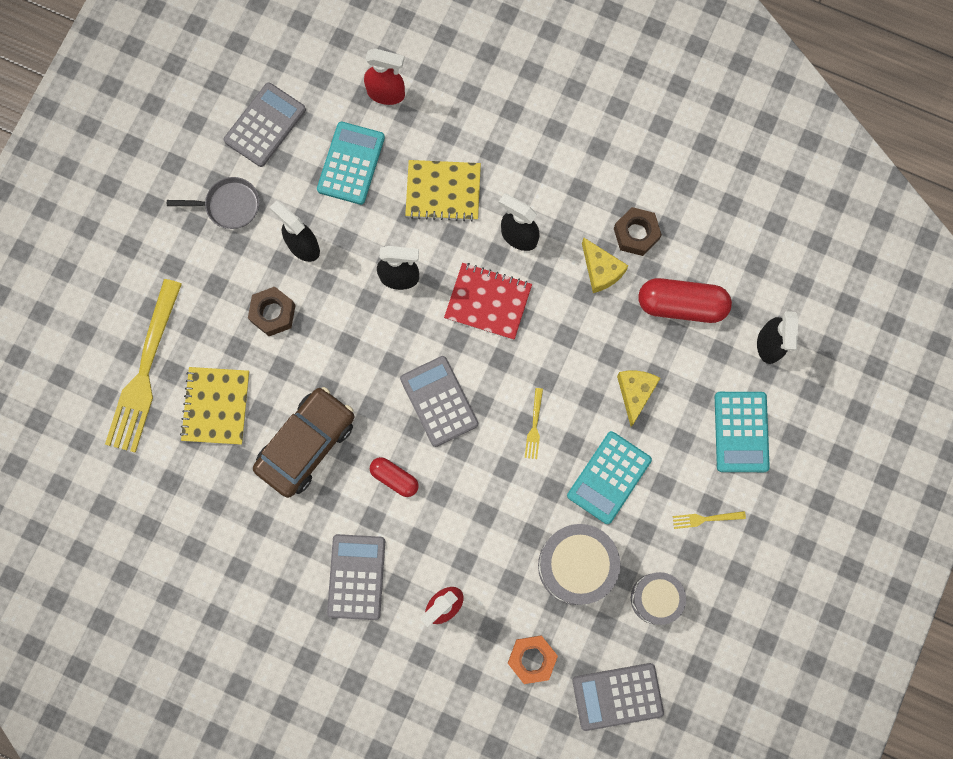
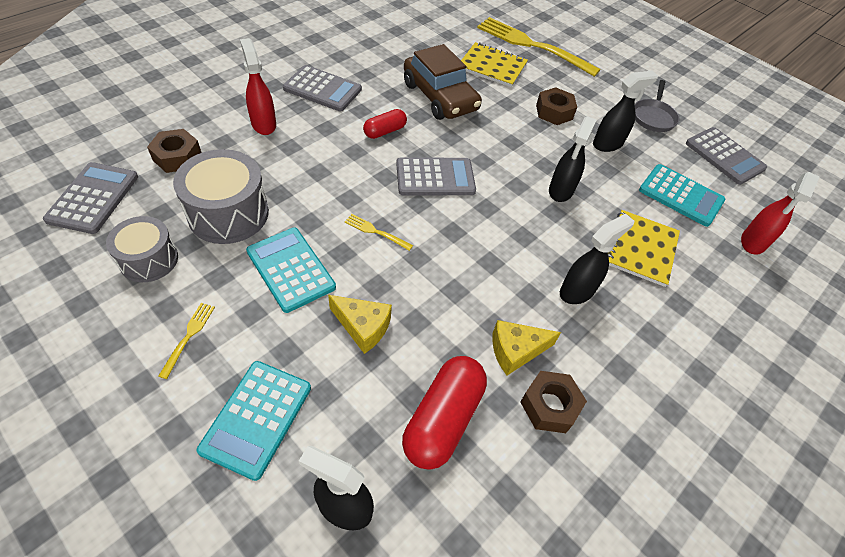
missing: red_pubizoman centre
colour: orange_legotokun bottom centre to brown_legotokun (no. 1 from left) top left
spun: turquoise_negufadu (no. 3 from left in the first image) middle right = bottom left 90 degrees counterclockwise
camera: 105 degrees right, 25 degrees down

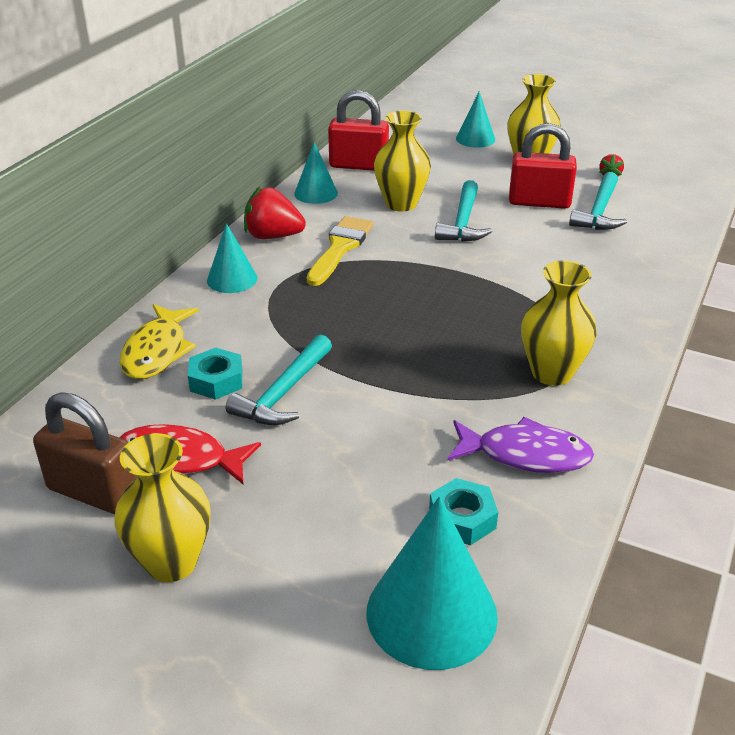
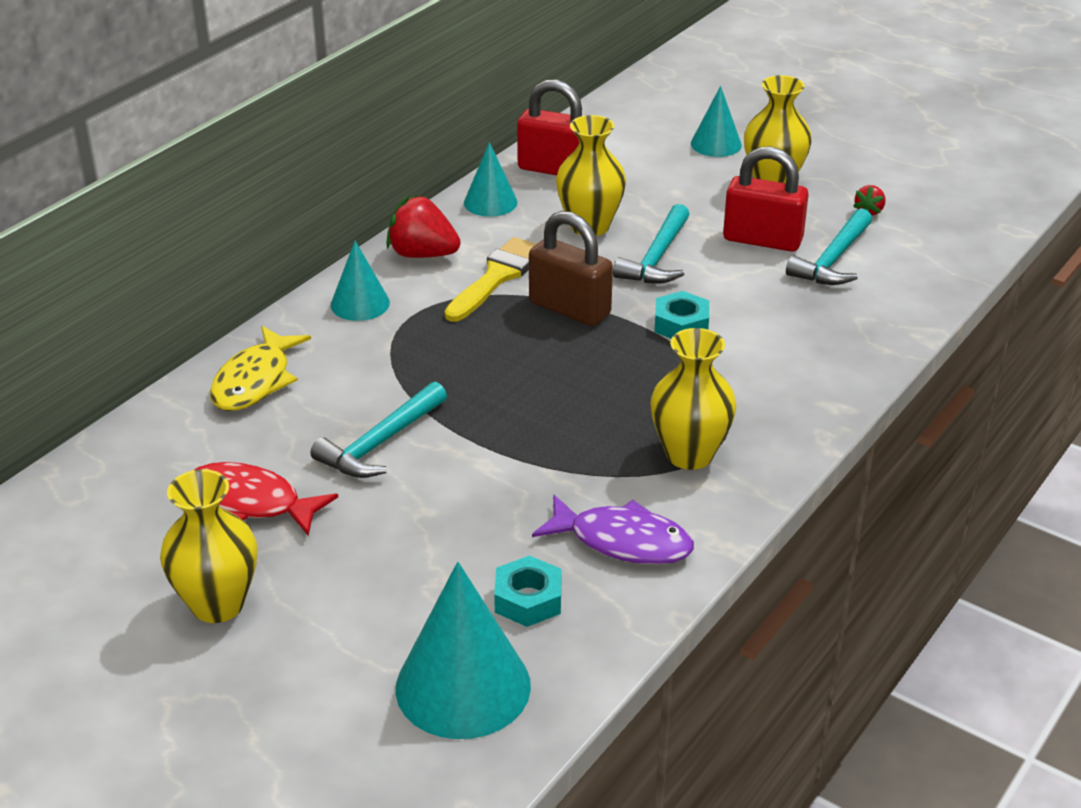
relocated: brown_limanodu middle left to top centre; turquoise_legotokun (no. 1 from left in the first image) middle left to turquoise_legotokun (no. 2 from left) centre
camera: 10 degrees right, 0 degrees up

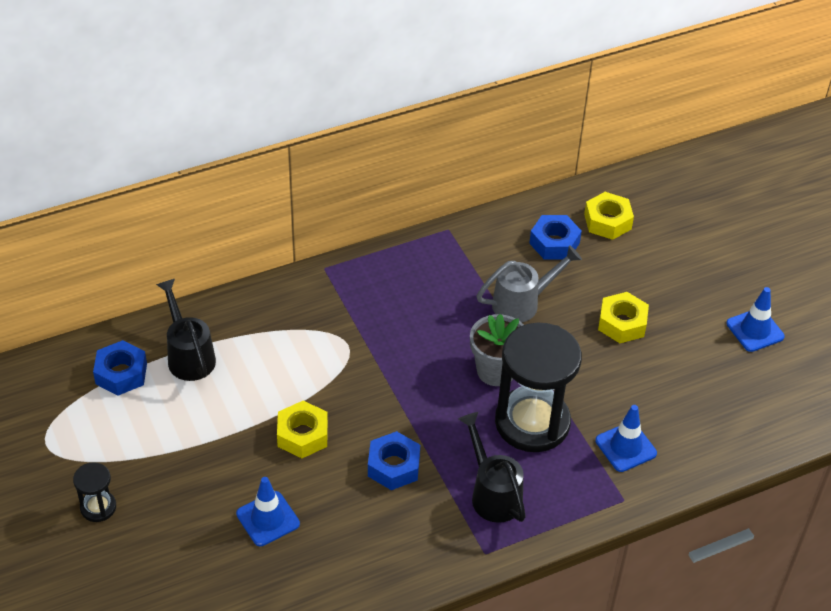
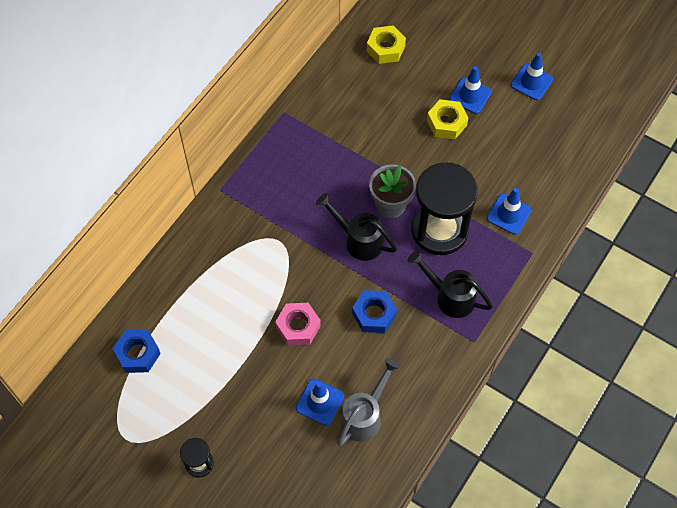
missing: blue_legotokun (no. 3 from left) middle right
appeared: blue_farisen (no. 2 from left) top right
relocated: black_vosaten (no. 1 from left) middle left to centre; grey_vosaten centre to bottom centre
colour: yellow_legotokun (no. 1 from left) bottom centre to pink_legotokun centre
camera: 30 degrees left, 15 degrees up

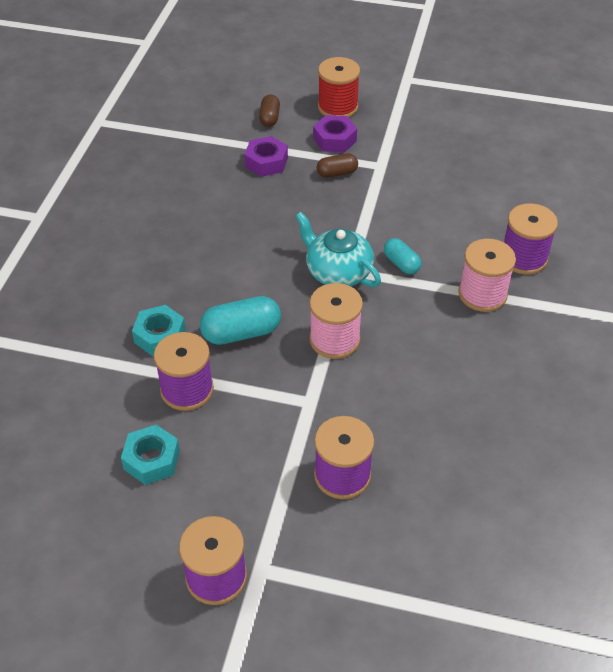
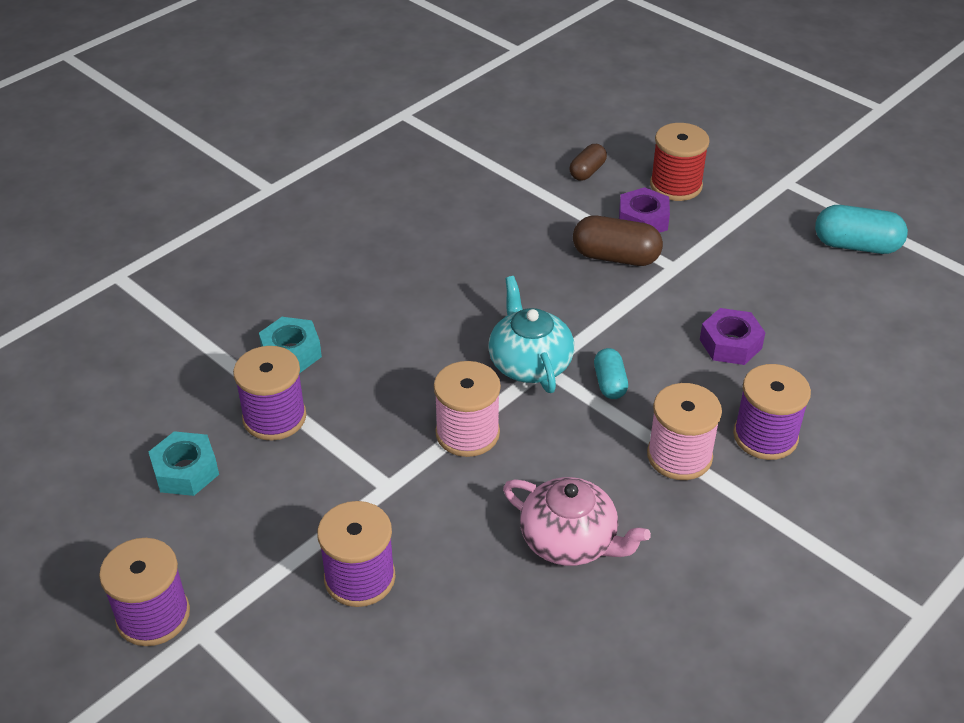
appeared: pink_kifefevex bottom centre
relocated: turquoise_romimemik (no. 1 from left in the first image) centre to turquoise_romimemik (no. 2 from left) top right; purple_legotokun (no. 1 from left in the first image) top centre to purple_legotokun (no. 2 from left) middle right
size: brown_romimemik (no. 2 from left) top centre = centre x1.65
camera: 30 degrees right, 5 degrees down

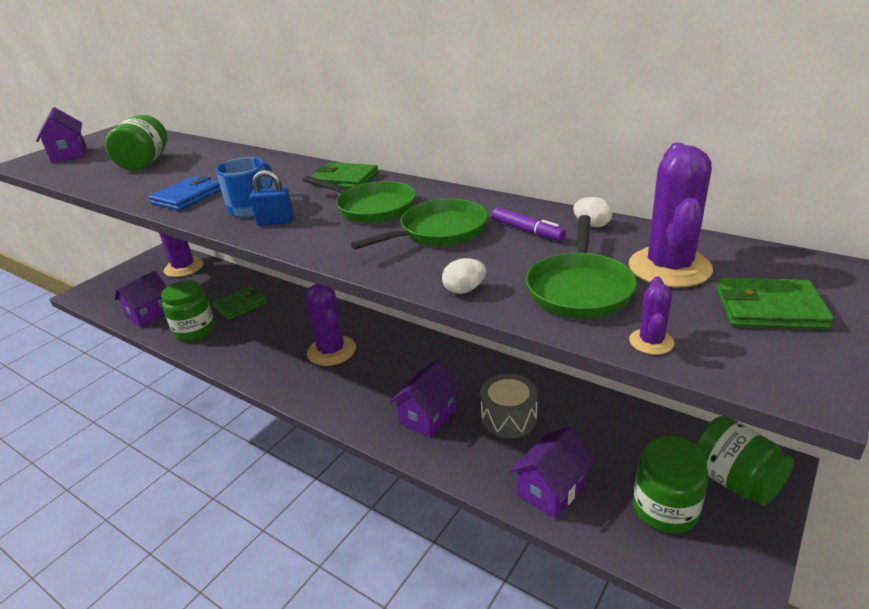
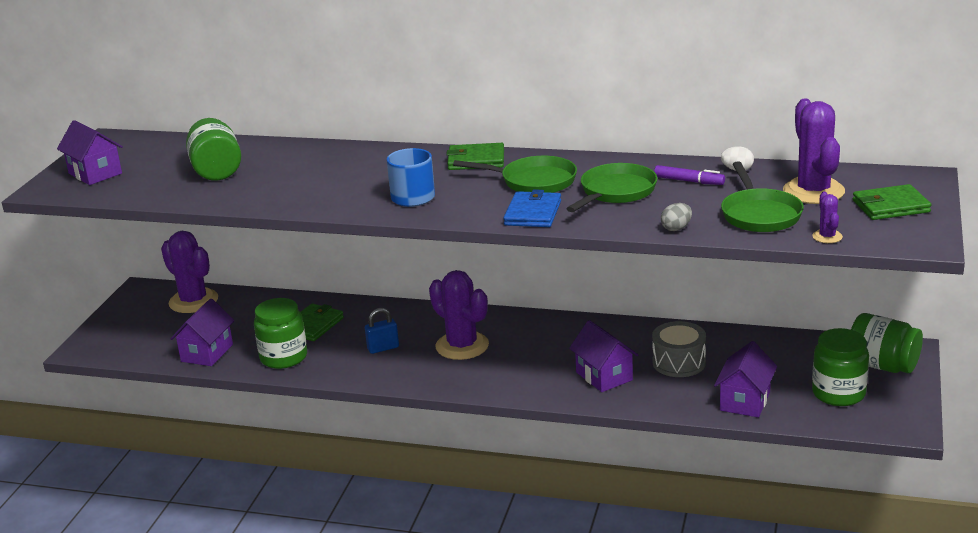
relocated: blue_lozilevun top left to centre; blue_limanodu top left to centre
colour: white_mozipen (no. 1 from left) centre to grey_mozipen middle right
spun: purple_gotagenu (no. 3 from left) centre = bottom centre 45 degrees counterclockwise
camera: 20 degrees left, 5 degrees down

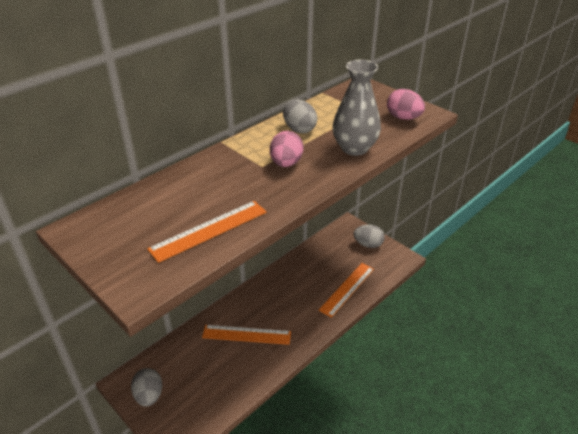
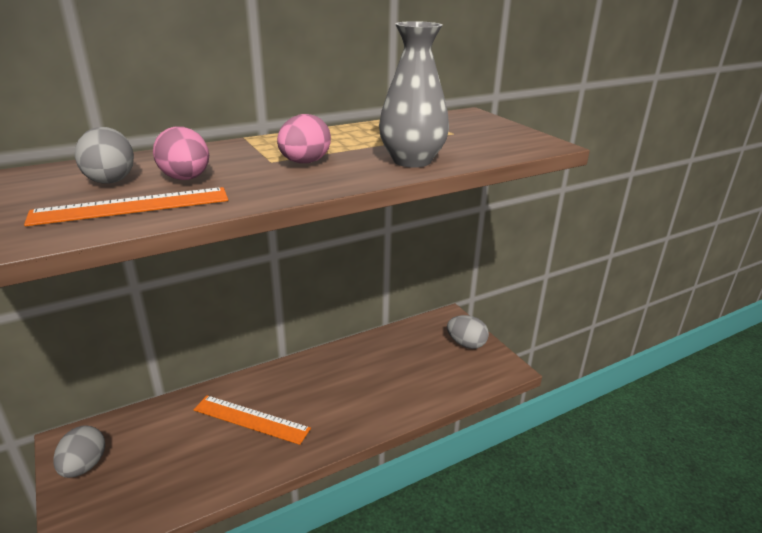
missing: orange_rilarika (no. 3 from left) bottom centre
relocated: grey_mozipen (no. 2 from left) top centre to top left; pink_mozipen (no. 2 from left in the first image) top right to pink_mozipen (no. 1 from left) top left
camera: 15 degrees right, 10 degrees down

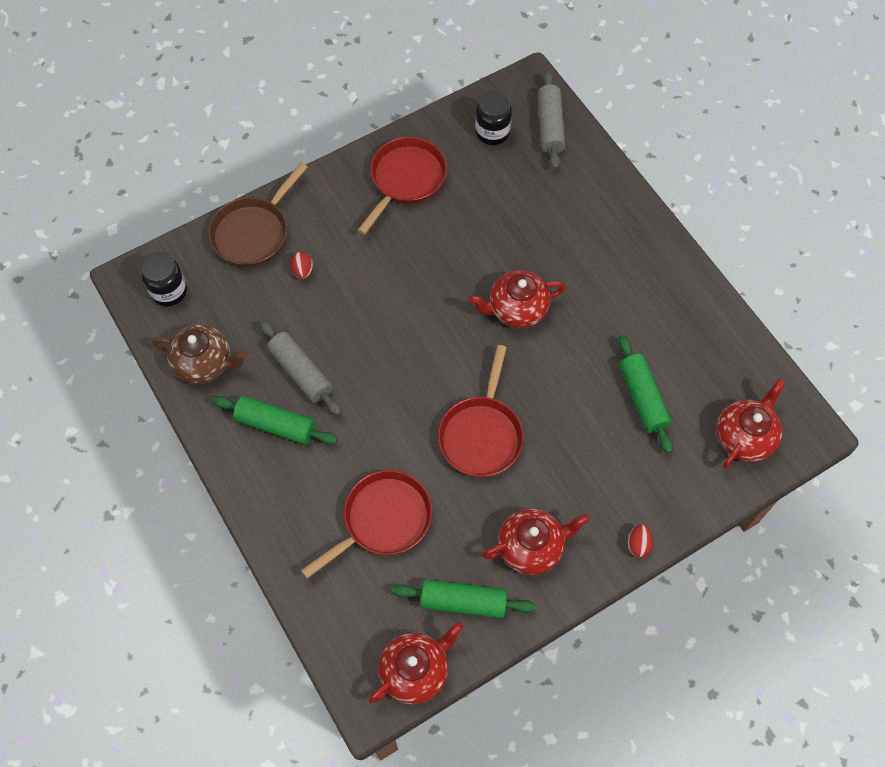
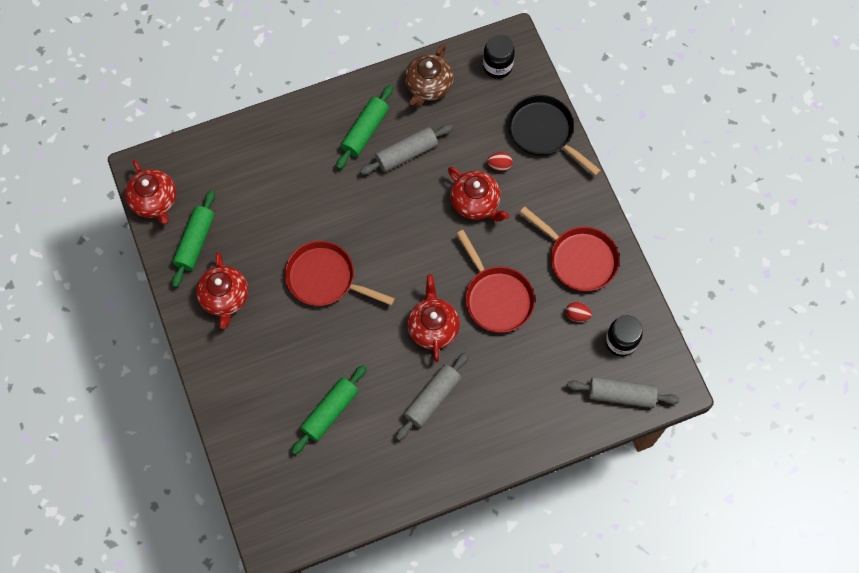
appeared: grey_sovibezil (no. 2 from left) bottom centre
relocated: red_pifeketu (no. 1 from left in the first image) bottom centre to red_pifeketu (no. 2 from left) centre; red_mozipen (no. 2 from left) bottom right to middle right; red_kifefevex (no. 4 from left) middle right to centre
colour: brown_pifeketu top left to black_pifeketu top centre
spun: green_sovibezil (no. 3 from left in the first image) middle right = bottom centre 45 degrees counterclockwise
camera: 100 degrees right, 5 degrees up

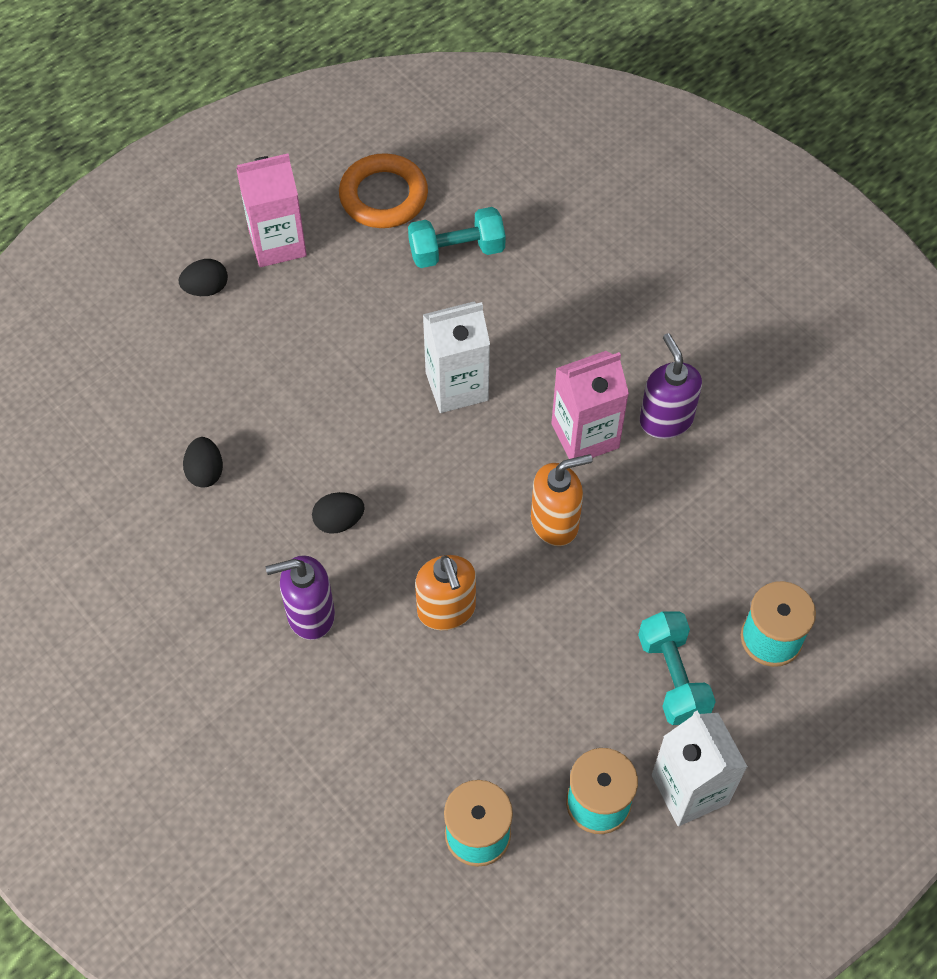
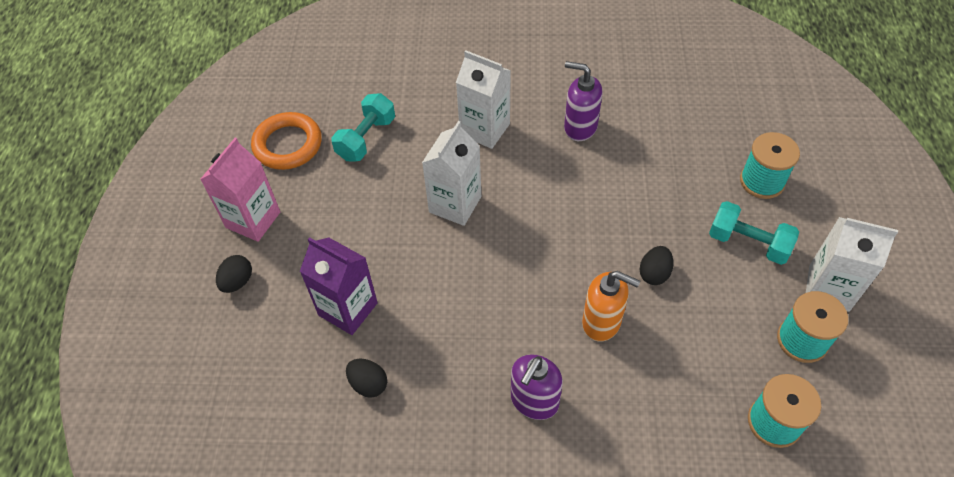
missing: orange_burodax (no. 2 from left) centre; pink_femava (no. 2 from left) centre
appeared: purple_femava centre; white_femava (no. 2 from left) top centre
relocated: black_mozipen (no. 3 from left) centre to middle right
camera: 45 degrees left, 5 degrees down

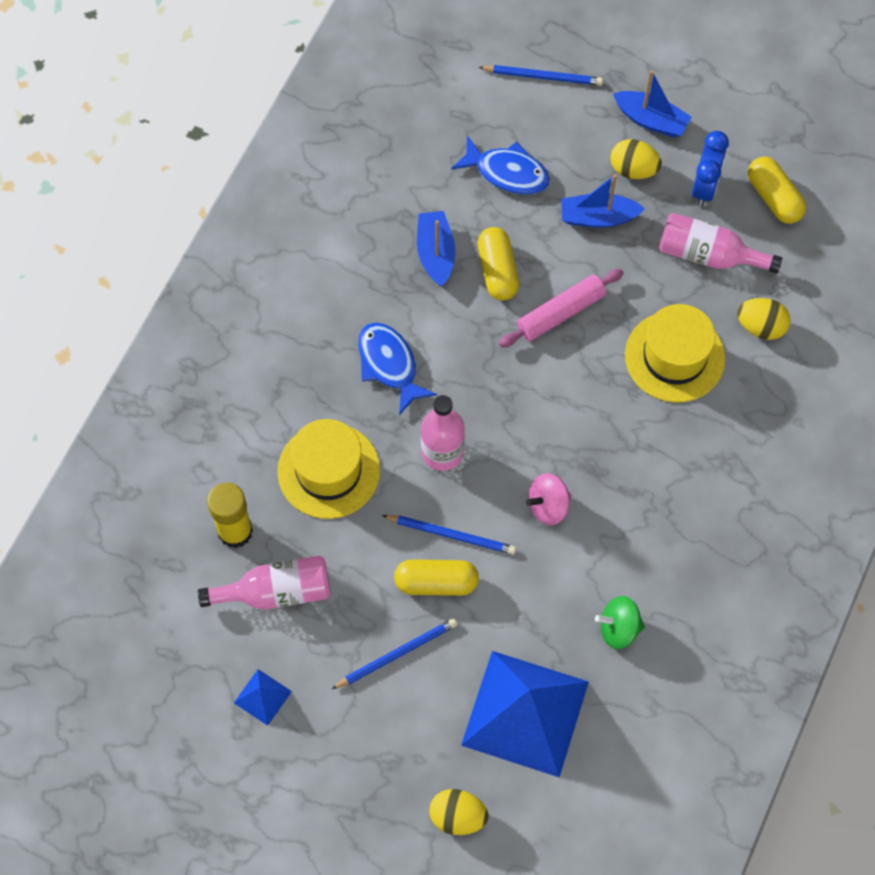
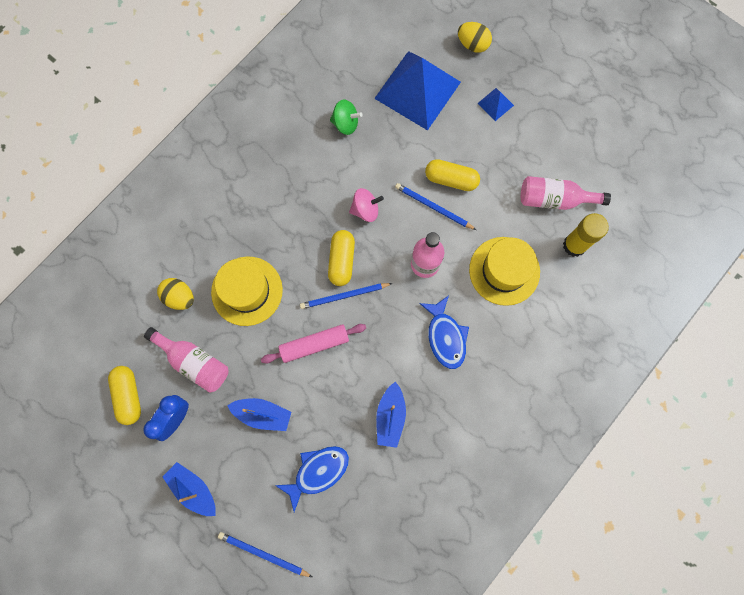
missing: yellow_mozipen (no. 2 from left) top right
relocated: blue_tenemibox (no. 1 from left in the first image) bottom left to blue_tenemibox (no. 2 from left) top centre; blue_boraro (no. 1 from left in the first image) bottom centre to blue_boraro (no. 2 from left) centre; yellow_romimemik (no. 2 from left) top centre to centre
spun: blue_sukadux (no. 2 from left in the first image) top centre = bottom centre 105 degrees clockwise
camera: 165 degrees left, 10 degrees up

